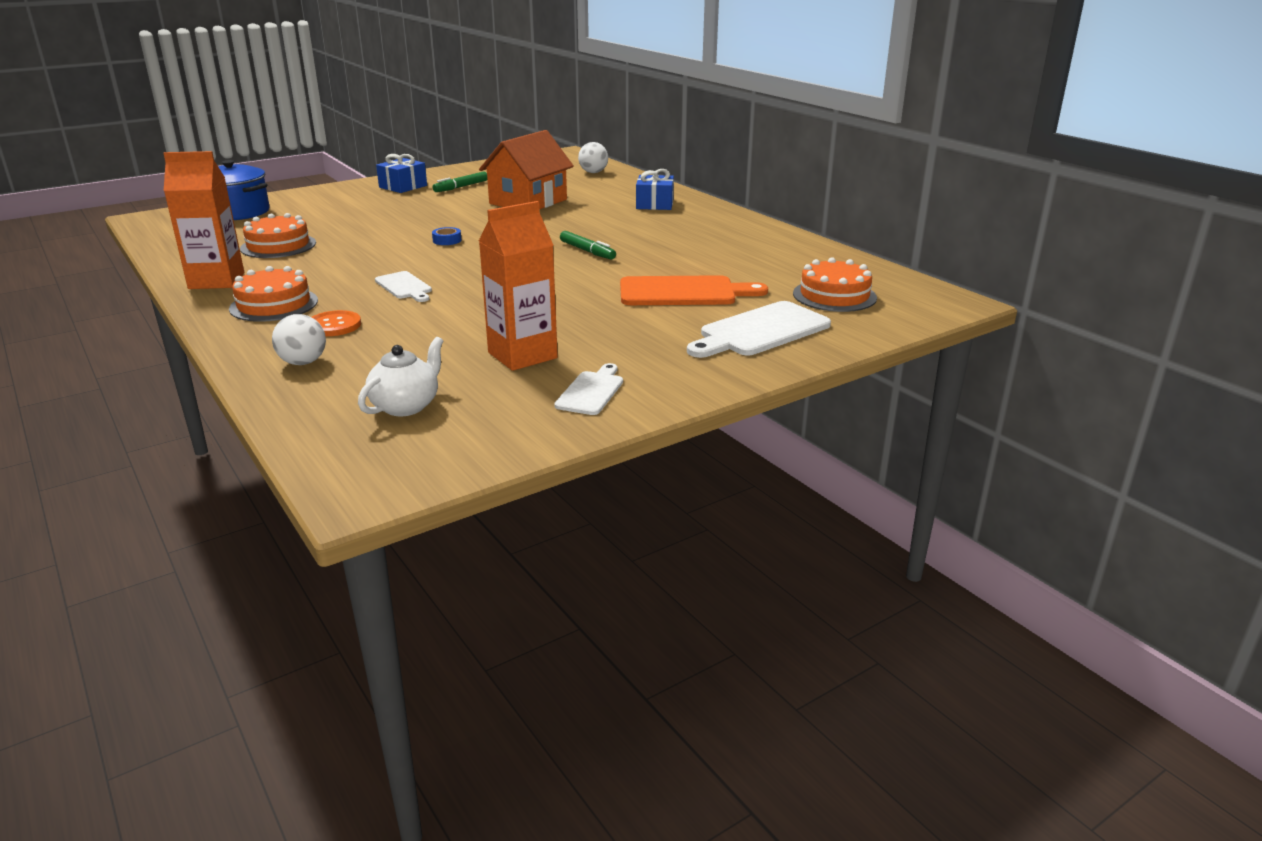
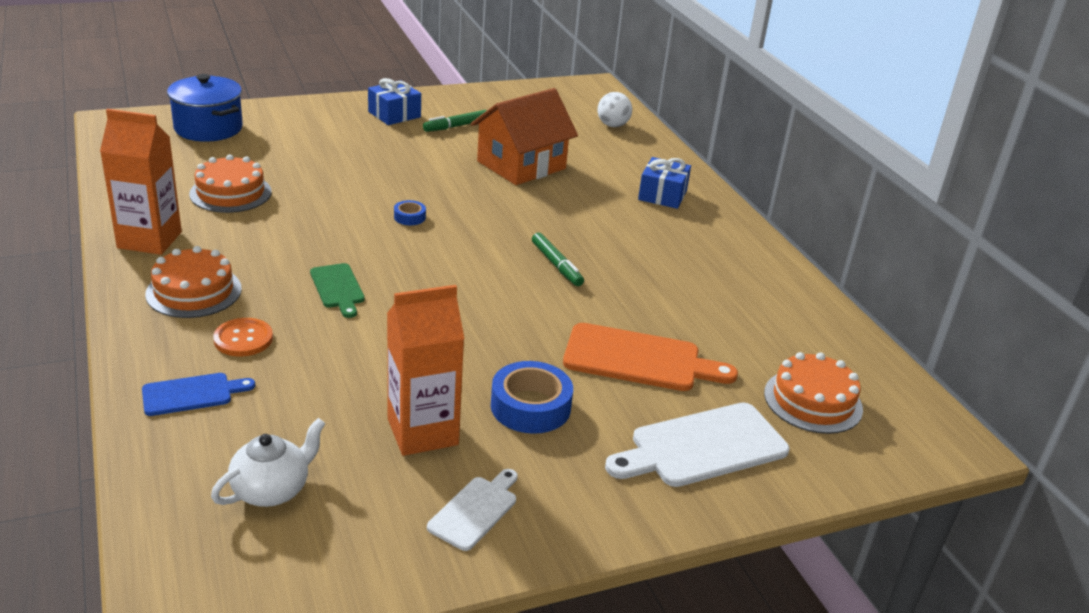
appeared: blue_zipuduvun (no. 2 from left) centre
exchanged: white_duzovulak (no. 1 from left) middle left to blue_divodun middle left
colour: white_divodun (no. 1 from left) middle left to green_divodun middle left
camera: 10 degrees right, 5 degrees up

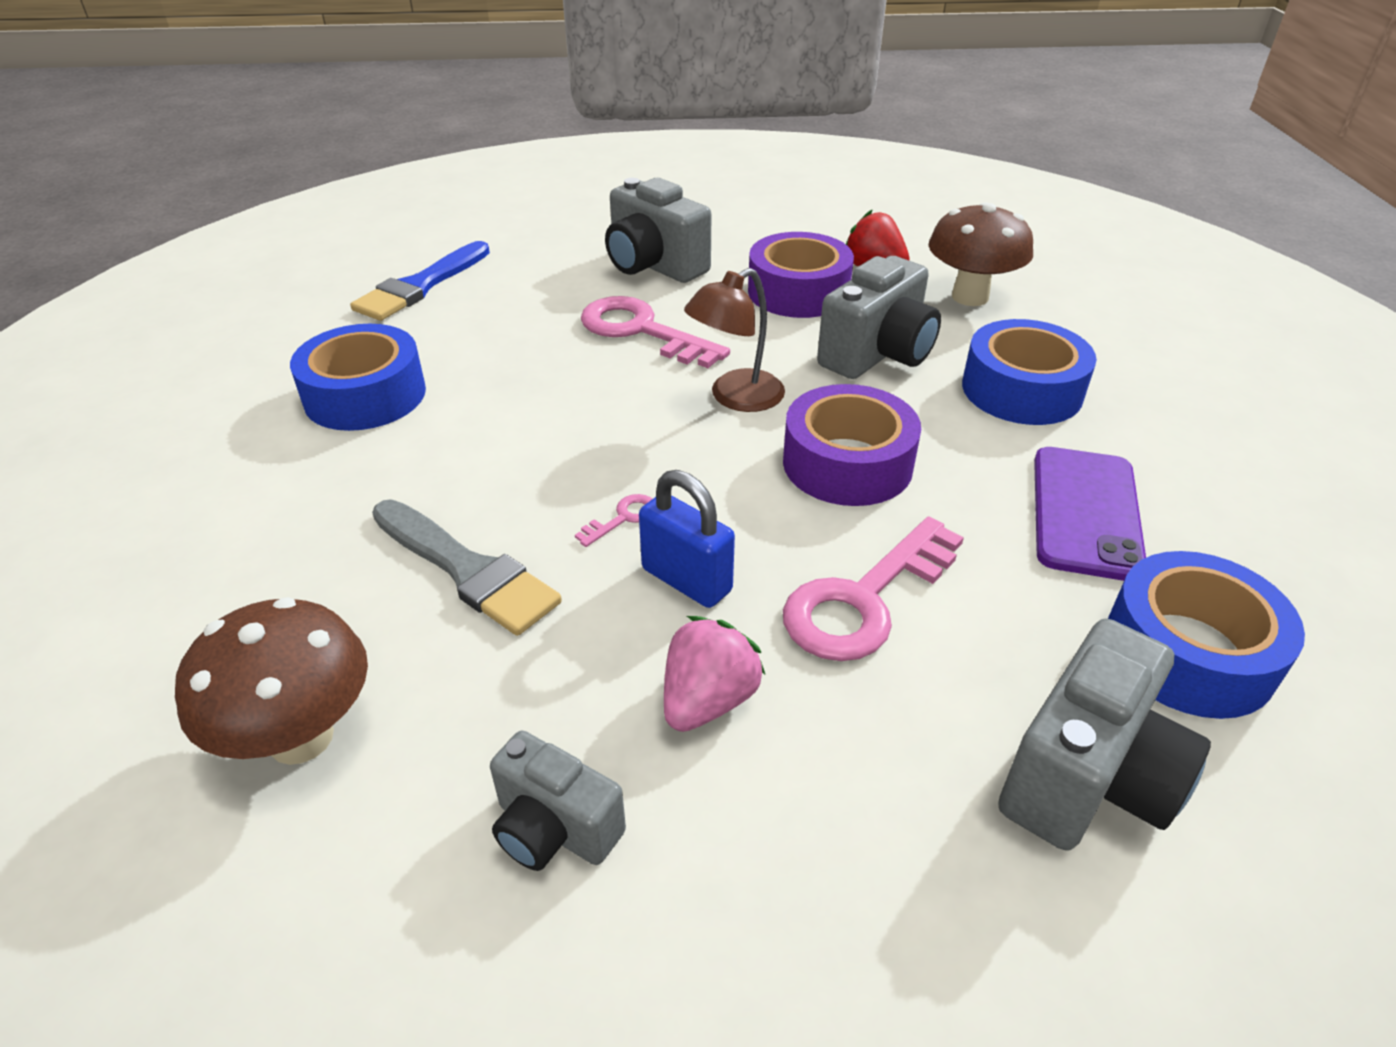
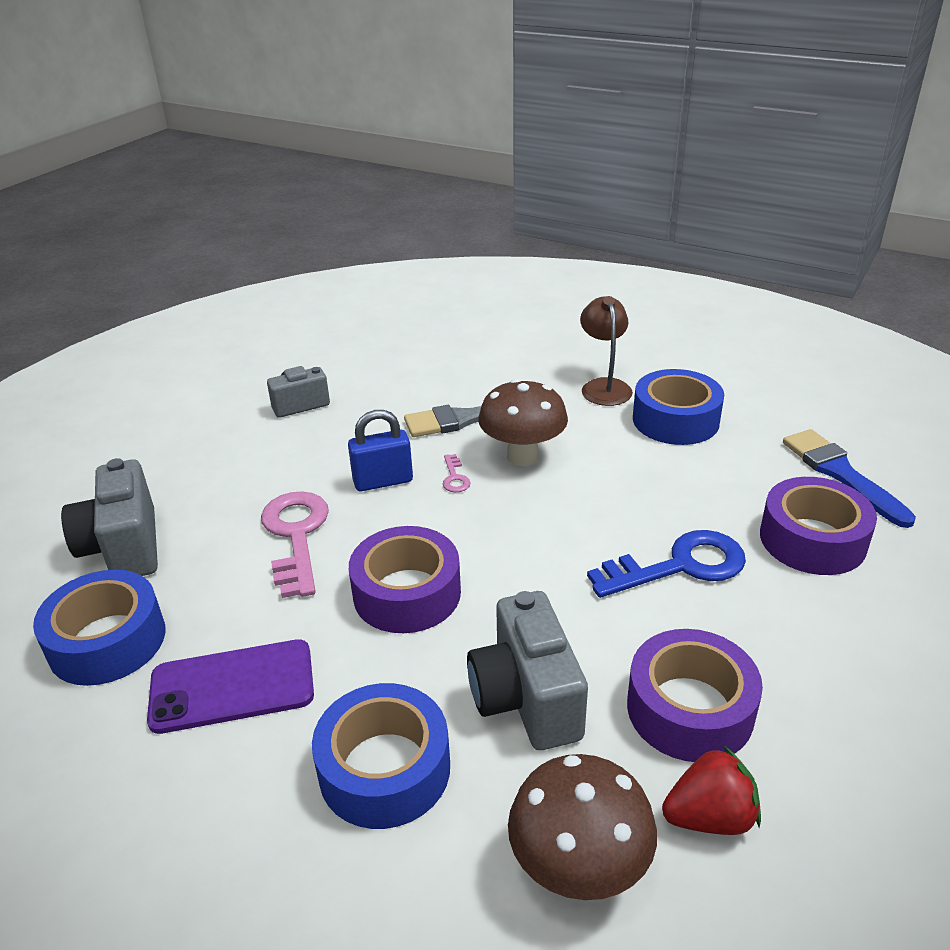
missing: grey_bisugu (no. 2 from left) top centre; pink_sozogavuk centre
appeared: purple_zipuduvun (no. 3 from left) middle right
relocated: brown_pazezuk (no. 1 from left) middle left to centre; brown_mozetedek top centre to centre
colour: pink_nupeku (no. 2 from left) top centre to blue_nupeku middle right
spun: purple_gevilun middle right = bottom left 60 degrees counterclockwise
camera: 125 degrees right, 5 degrees down

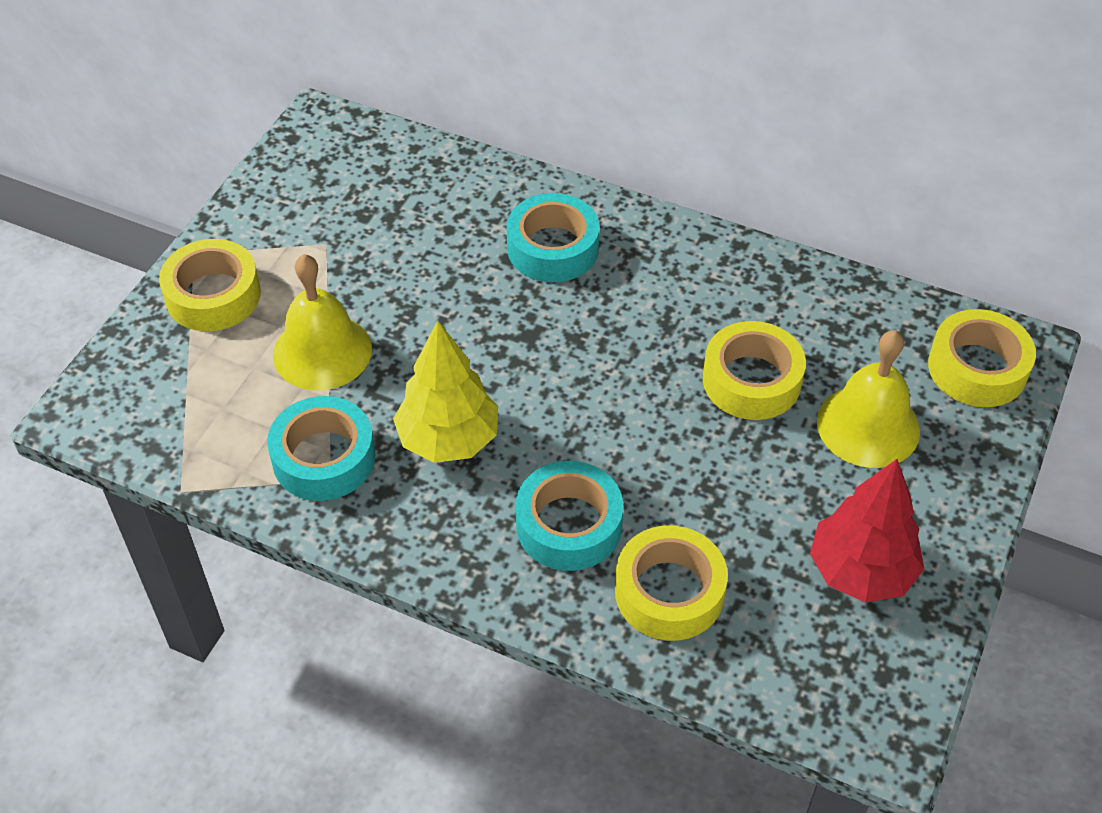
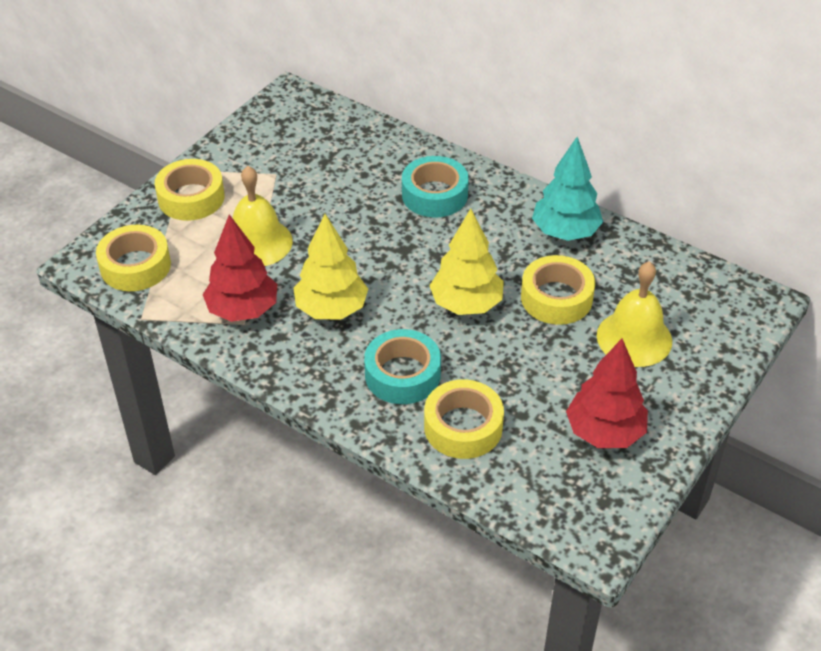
appeared: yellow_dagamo (no. 2 from left) centre; turquoise_dagamo top right
relocated: yellow_zipuduvun (no. 4 from left in the first image) middle right to yellow_zipuduvun (no. 1 from left) middle left
exchanged: turquoise_zipuduvun (no. 1 from left) middle left to red_dagamo (no. 1 from left) middle left
camera: 10 degrees right, 5 degrees down

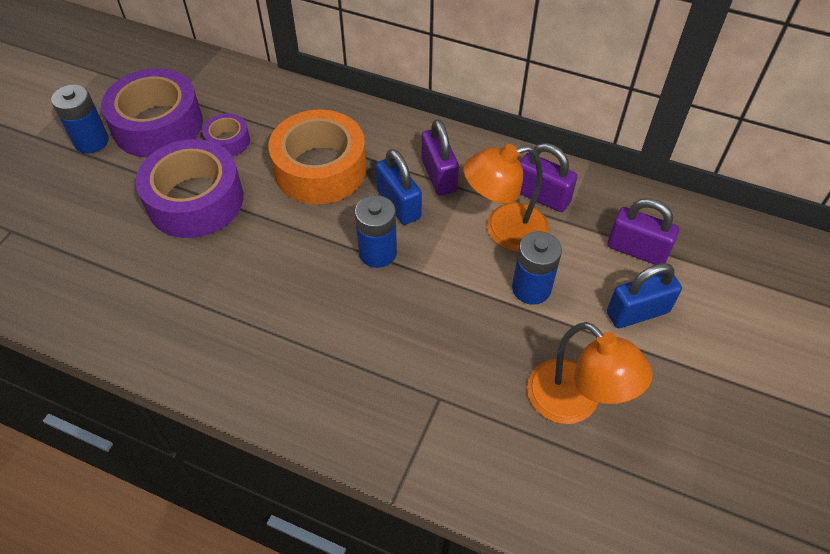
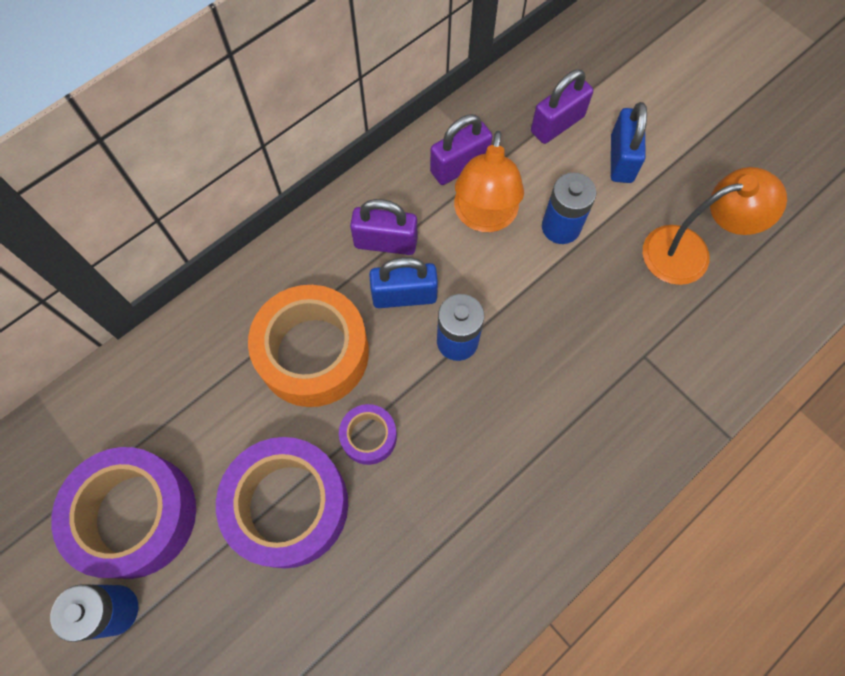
relocated: purple_zipuduvun (no. 3 from left) top left to centre
camera: 65 degrees left, 15 degrees up

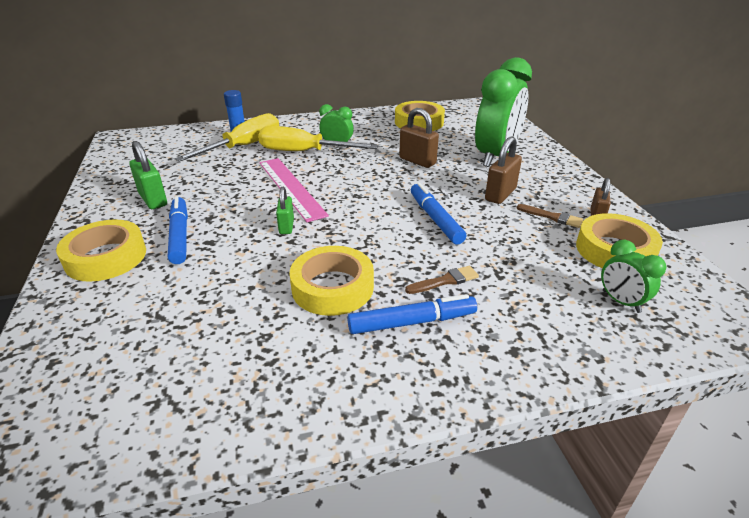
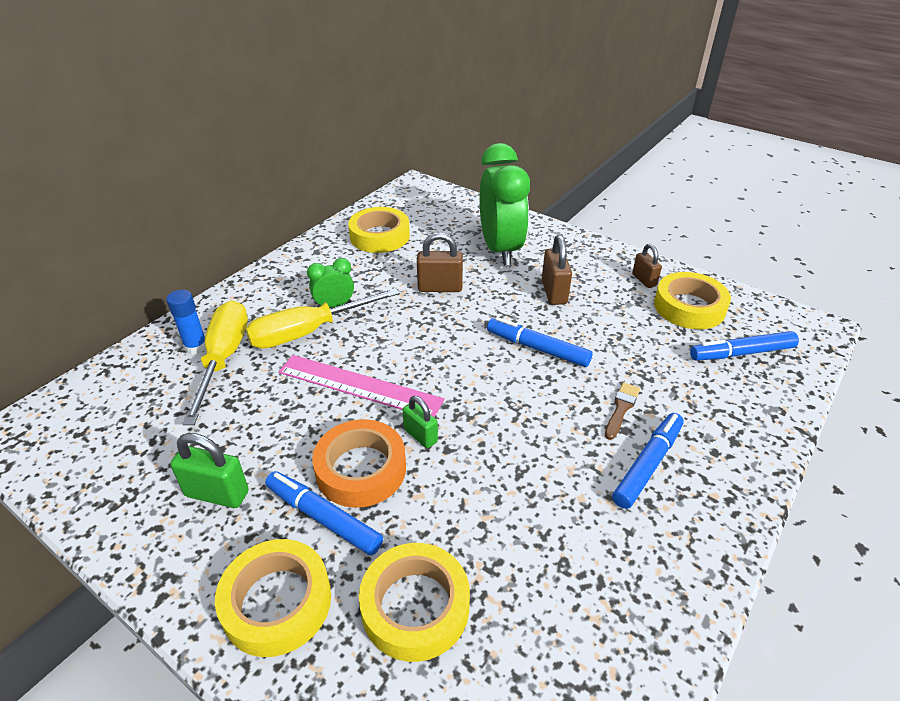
missing: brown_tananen (no. 2 from left) middle right
appeared: orange_zipuduvun centre
relocated: yellow_zipuduvun (no. 2 from left in the first image) centre to yellow_zipuduvun (no. 3 from left) bottom centre
exchanged: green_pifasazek (no. 3 from left) middle right to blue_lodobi (no. 4 from left) middle right
camera: 40 degrees left, 5 degrees up

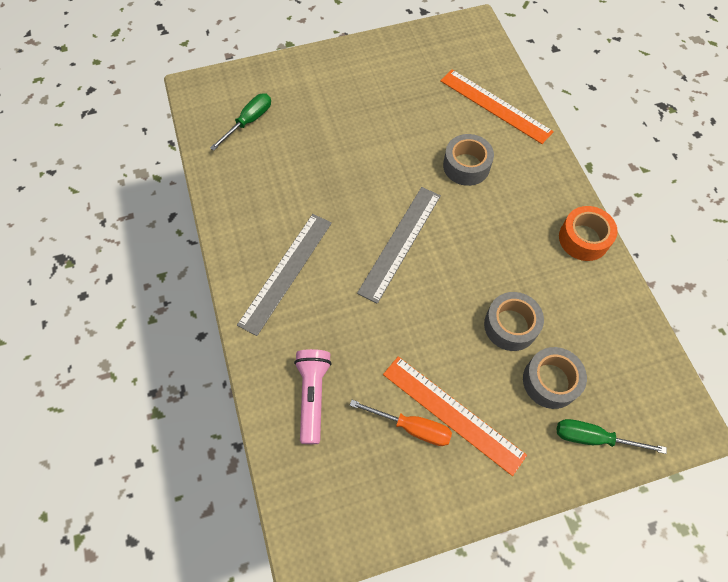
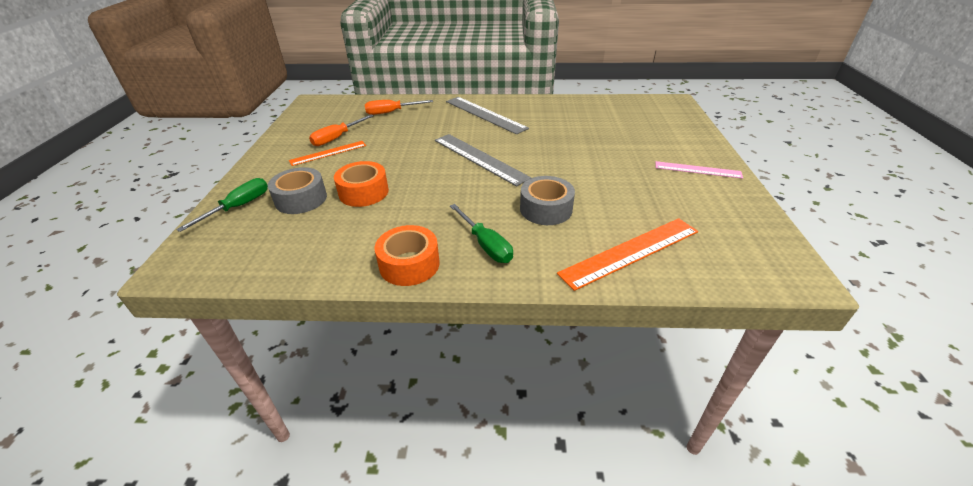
appeared: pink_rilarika middle right
relocated: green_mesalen (no. 1 from left in the first image) top left to green_mesalen (no. 2 from left) centre
exchanged: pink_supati bottom centre to orange_mesalen (no. 2 from left) top centre
colour: grey_zipuduvun (no. 2 from left) middle right to orange_zipuduvun (no. 1 from left) centre
size: orange_rilarika (no. 1 from left) bottom centre = top centre x0.62
camera: 110 degrees right, 25 degrees down

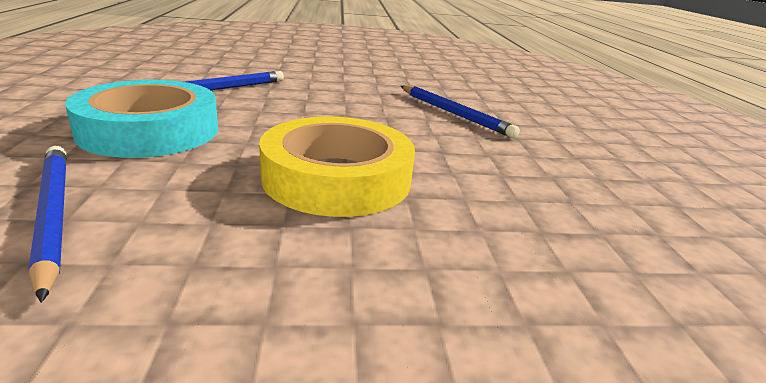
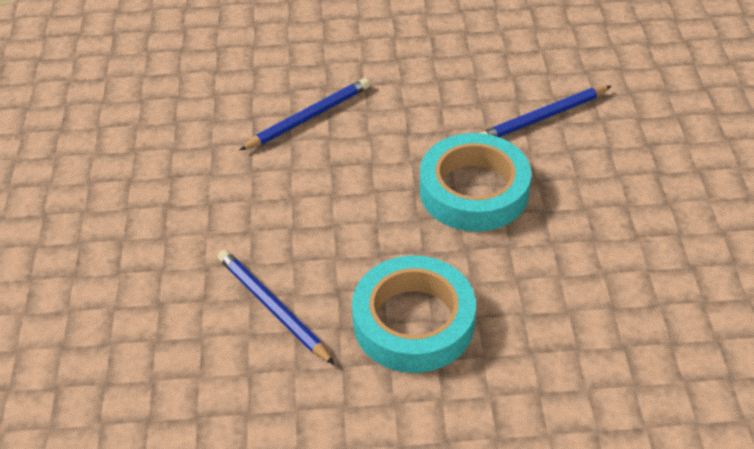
relocated: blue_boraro (no. 1 from left in the first image) middle left to blue_boraro (no. 3 from left) top right
colour: yellow_zipuduvun centre to turquoise_zipuduvun (no. 2 from left) centre
camera: 85 degrees left, 20 degrees up

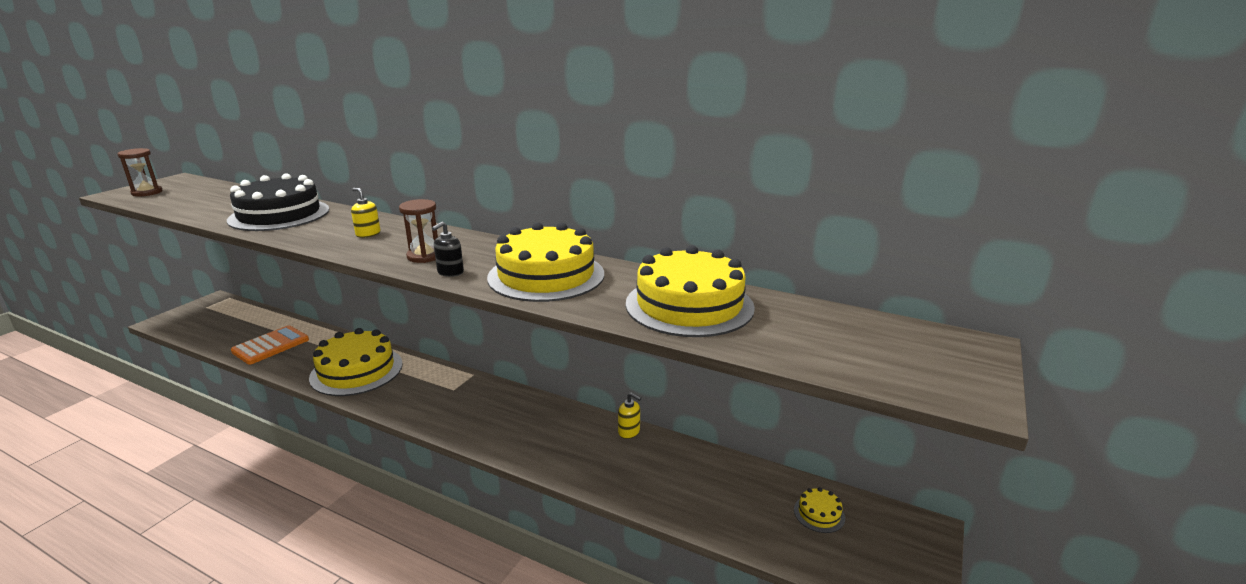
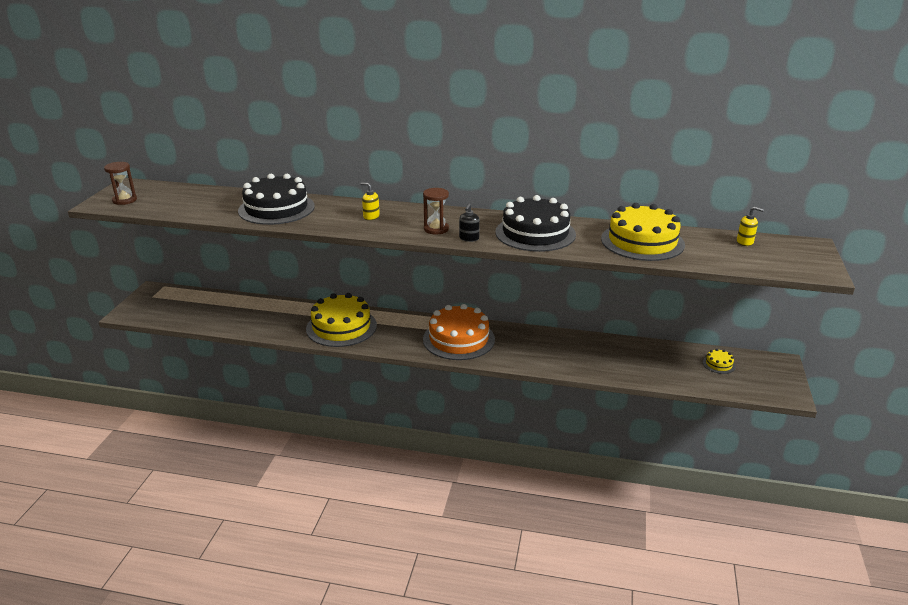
missing: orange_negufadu middle left
appeared: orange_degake centre
relocated: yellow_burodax (no. 2 from left) bottom centre to middle right
colour: yellow_degake (no. 2 from left) centre to black_degake (no. 2 from left) centre
camera: 15 degrees left, 5 degrees up

